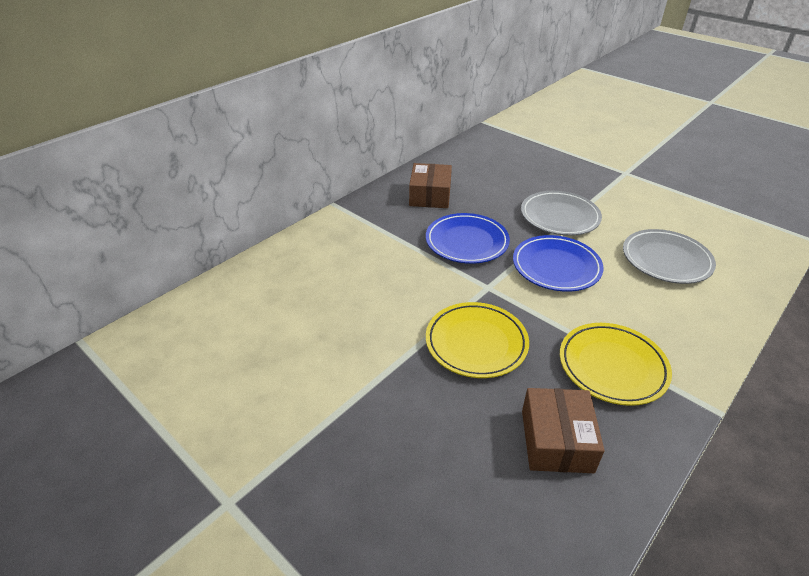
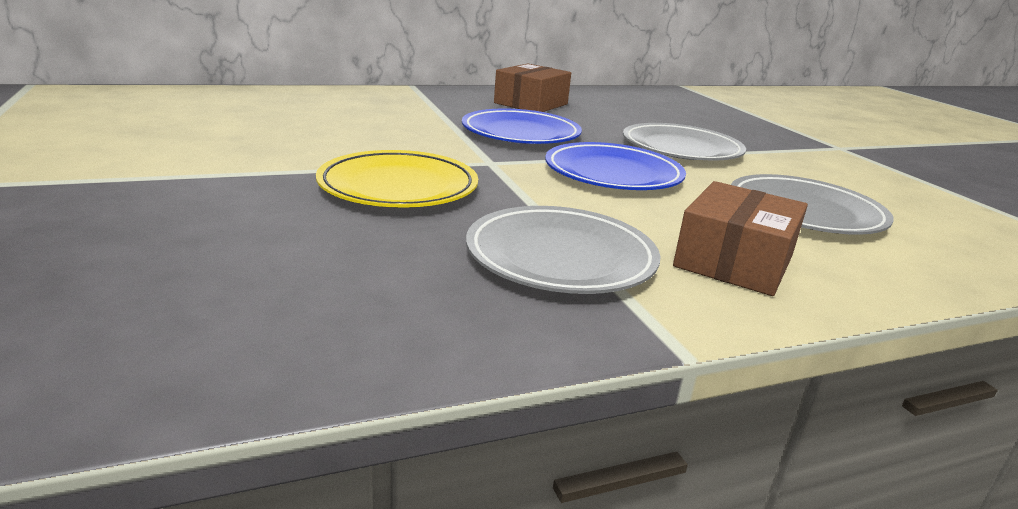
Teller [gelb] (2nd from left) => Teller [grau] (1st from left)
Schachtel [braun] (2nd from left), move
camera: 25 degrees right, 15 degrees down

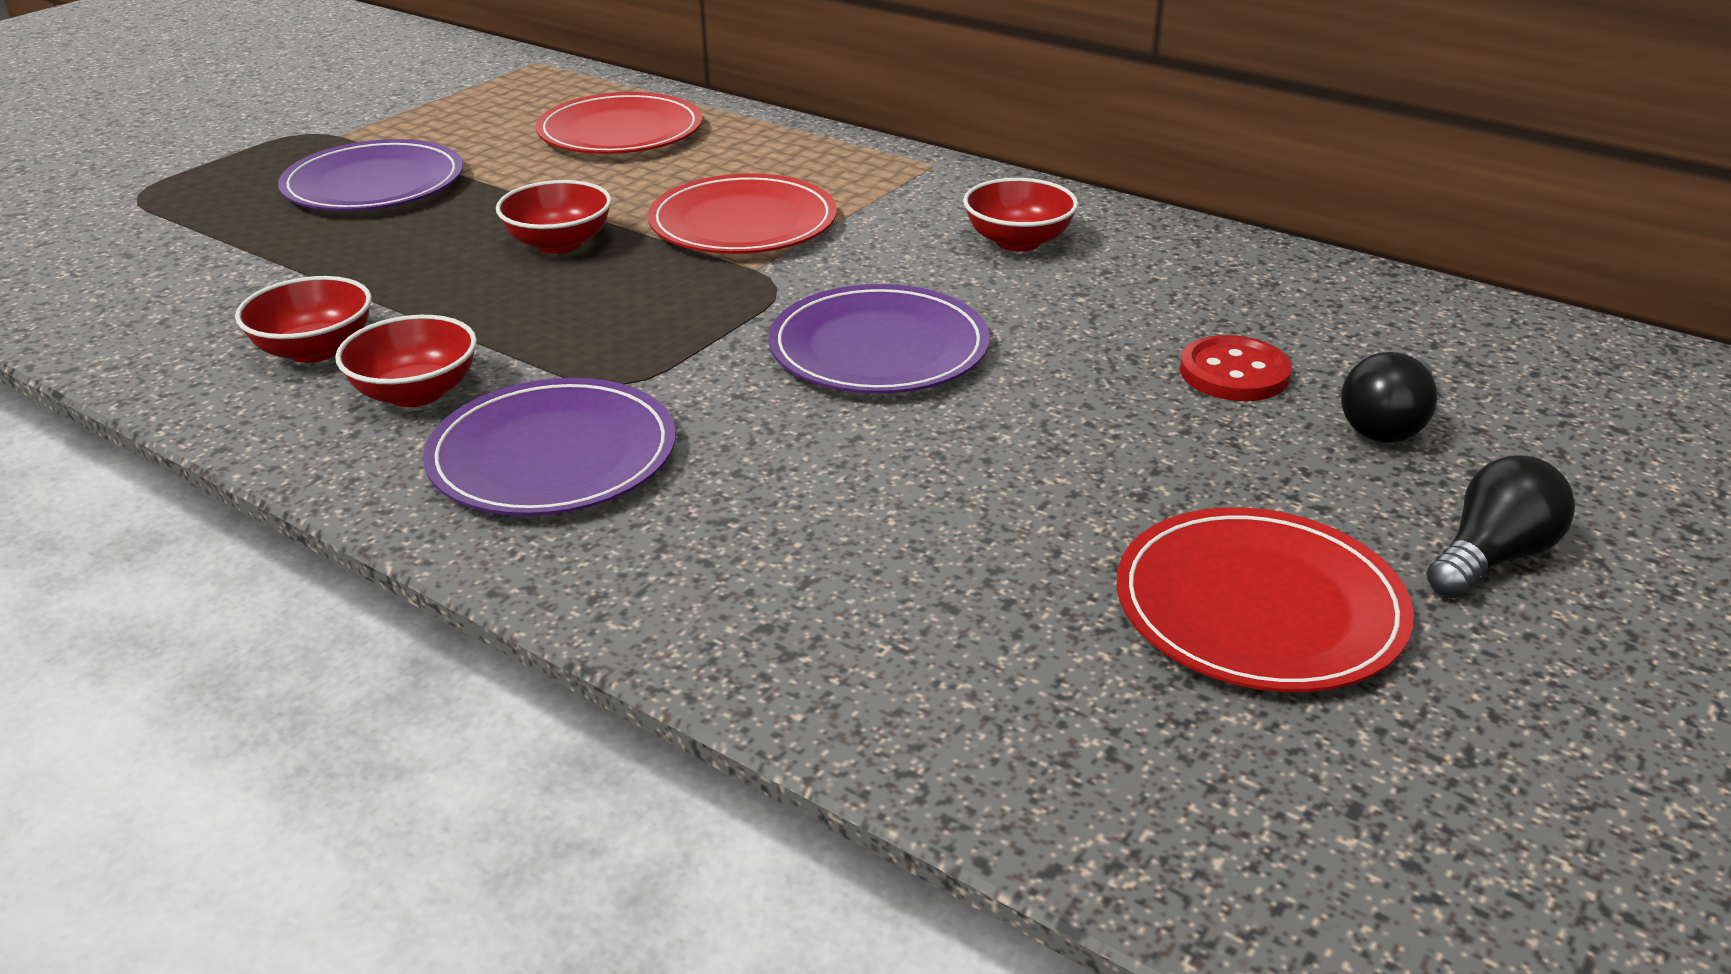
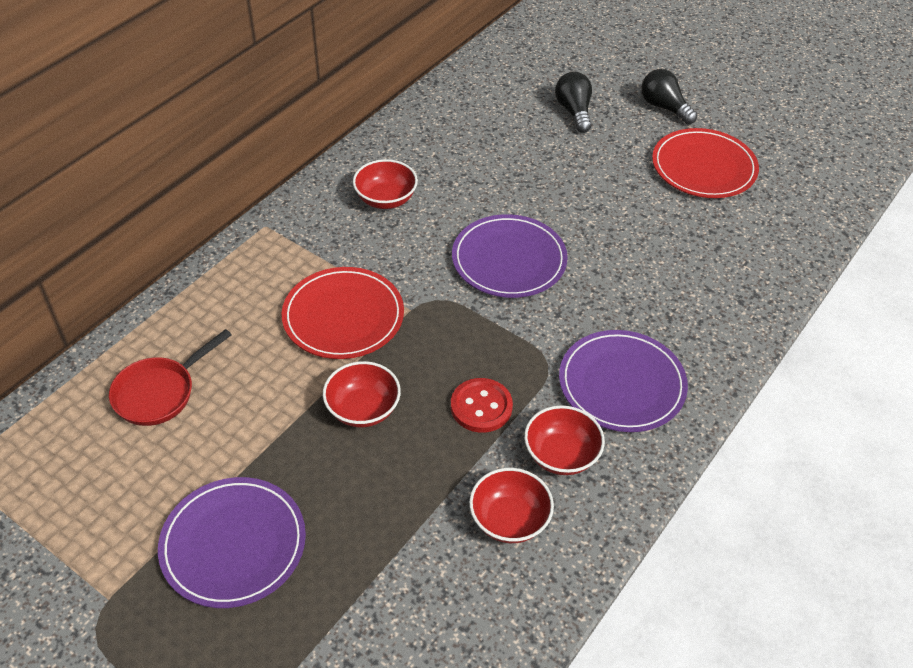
Teller [rot] (1st from left) => Pfanne [rot]
Knopf [rot], move
Glühbirne [schwarz] (1st from left), 135 degrees counterclockwise
camera: 90 degrees left, 15 degrees up

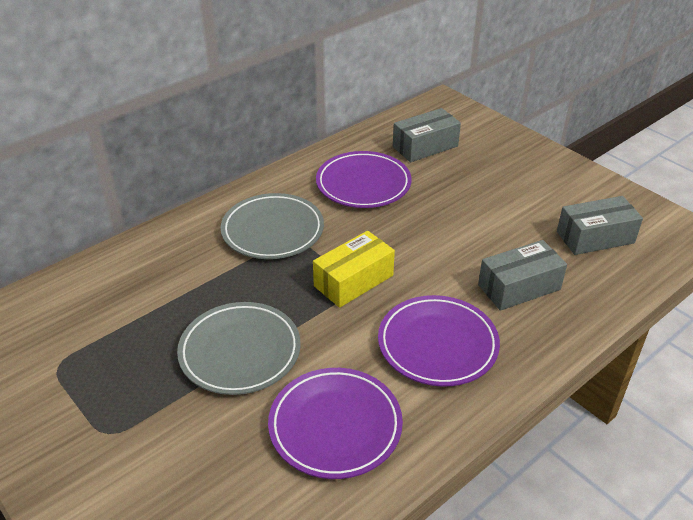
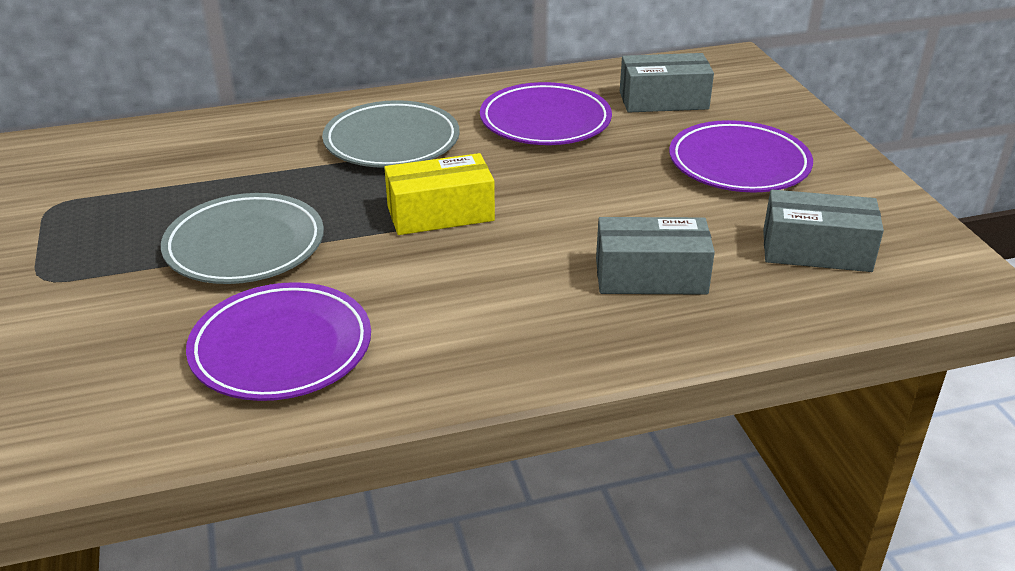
Teller [lila] (3rd from left), move
camera: 25 degrees right, 5 degrees down

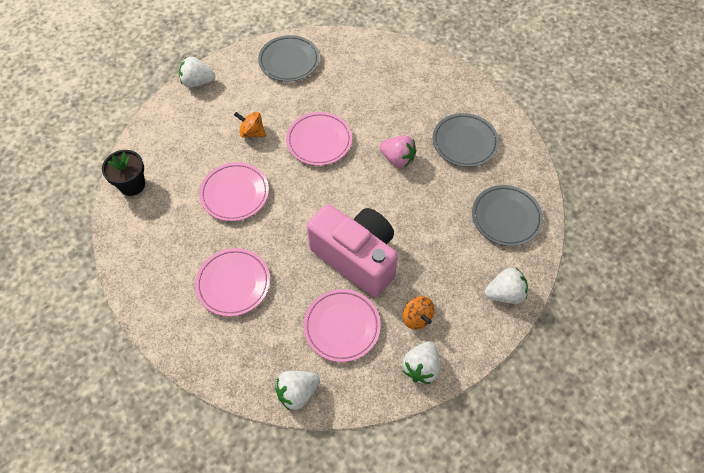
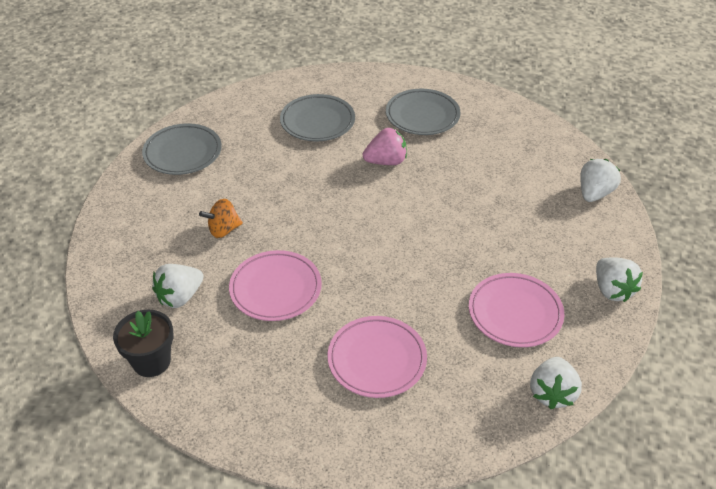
Erdbeere [weiß] (1st from left), move
Teller [grau] (3rd from left in the first image) => Teller [grau] (2nd from left), move
Teller [rosa] (3rd from left) => nothing
Kamera [rosa] => nothing
Kreisel [orange] (2nd from left) => nothing
camera: 45 degrees left, 15 degrees down

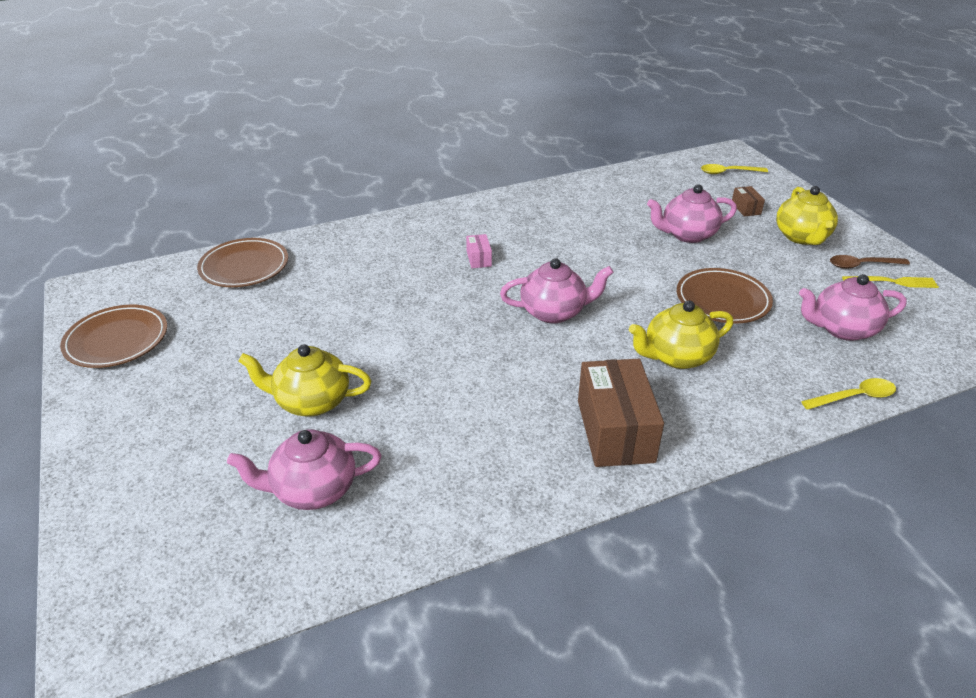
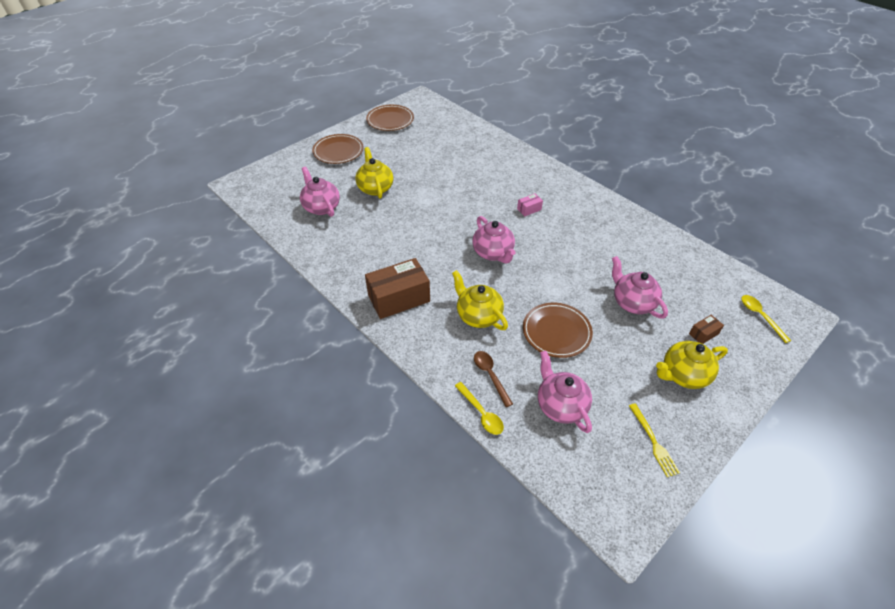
Teller [braun] (2nd from left in the first image) => Teller [braun] (1st from left), move
Löffel [braun], move
camera: 70 degrees right, 10 degrees up

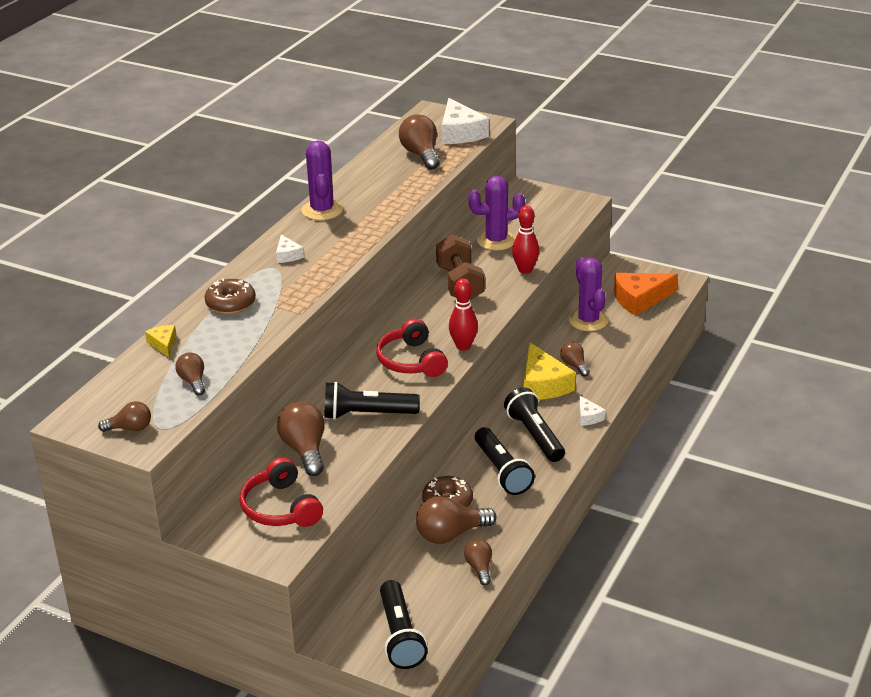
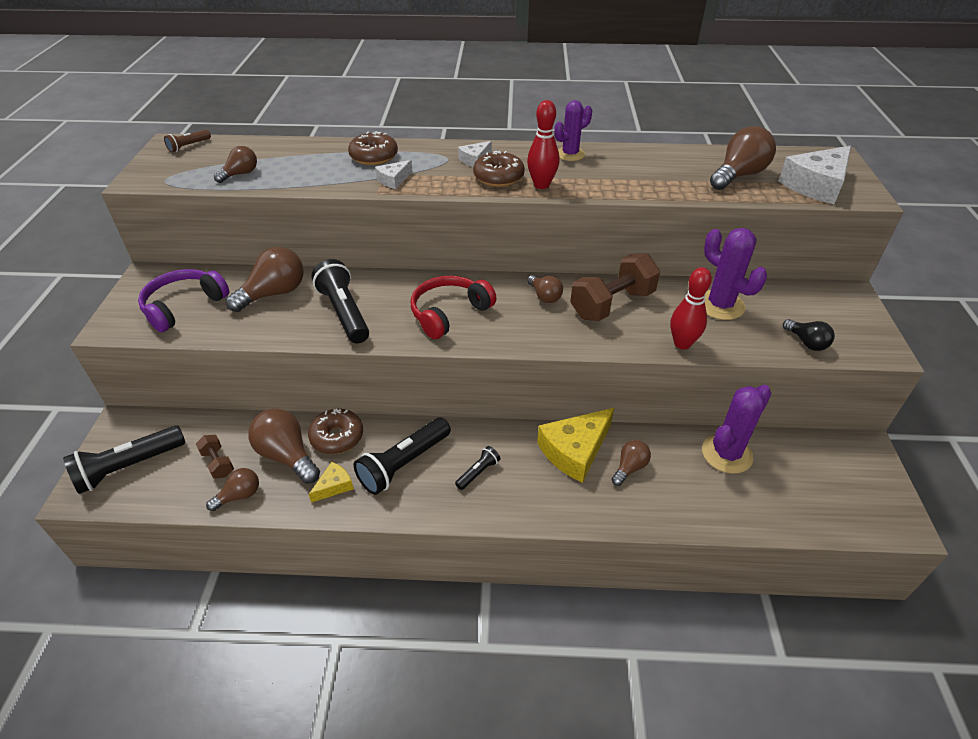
Kopfhörer [rot] (1st from left) => Kopfhörer [lila]
nothing => Taschenlampe [braun]
nothing => Hantel [braun] (1st from left)
Käse [gelb] (1st from left), move
Käse [weiß] (3rd from left in the first image) => Käse [weiß] (1st from left), move
Taschenlampe [schwarz] (4th from left), x0.49
nothing => Donut [braun] (3rd from left)
Bowlingkegel [rot] (1st from left), move
Glühbirne [braun] (1st from left in the first image) => Glühbirne [braun] (5th from left), move
Kaktus [lila] (1st from left), x0.67
nothing => Glühbirne [schwarz]
Käse [orange] => nothing
camera: 65 degrees right, 10 degrees up

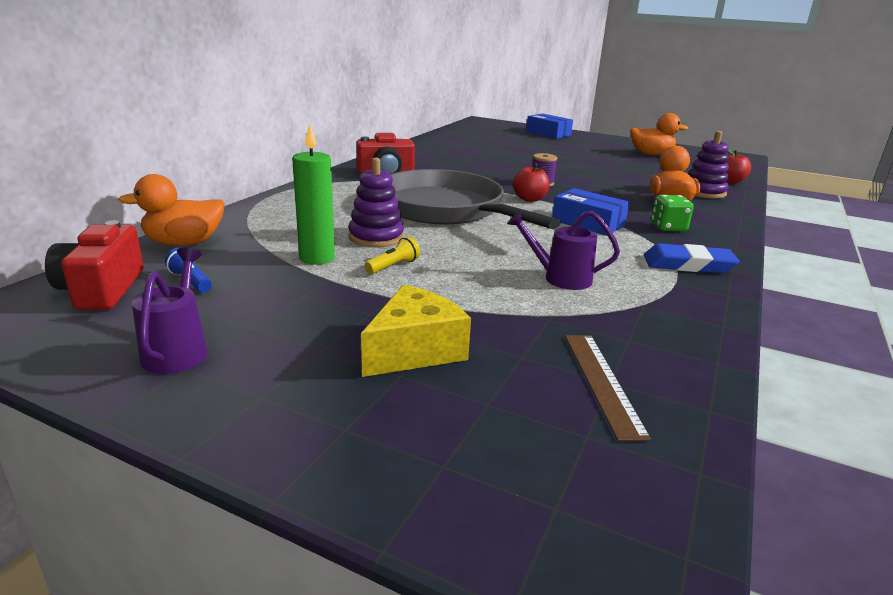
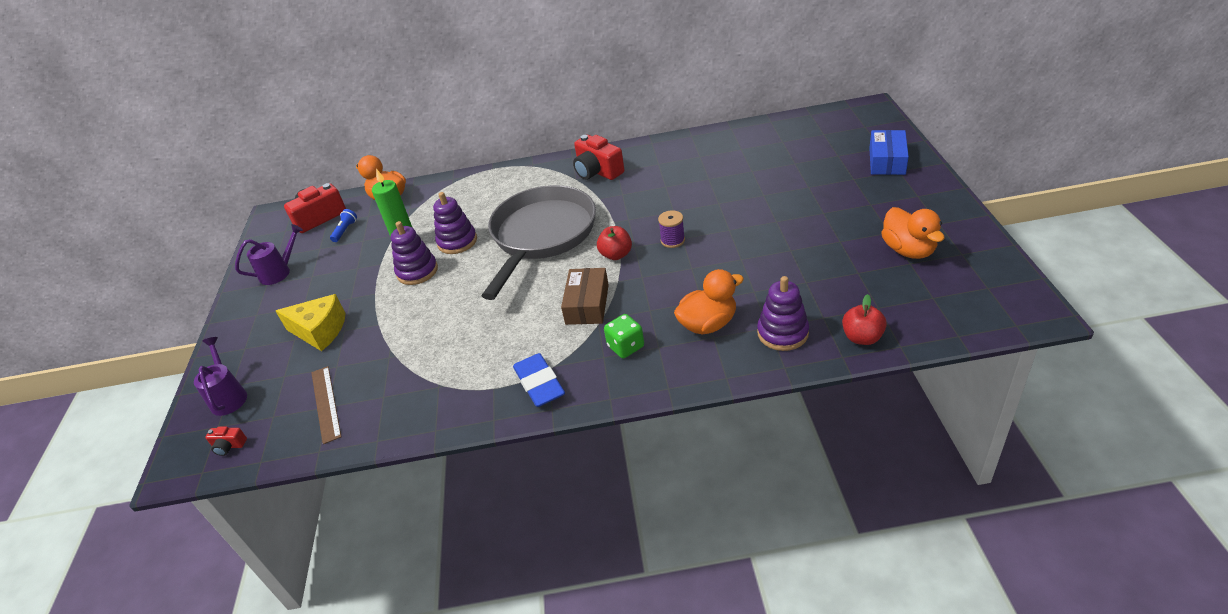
Gießkanne [lila] (2nd from left in the first image) => Gießkanne [lila] (1st from left), move
nothing => Kamera [rot] (1st from left)
Lineal [braun], 75 degrees counterclockwise
Taschenlampe [gelb] => Stapelspielzeug [lila] (1st from left)
Schachtel [blau] (2nd from left) => Schachtel [braun]
camera: 65 degrees right, 15 degrees up

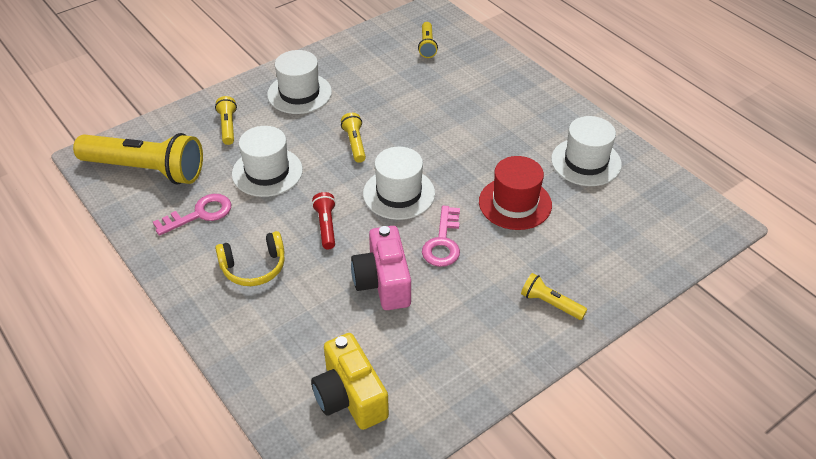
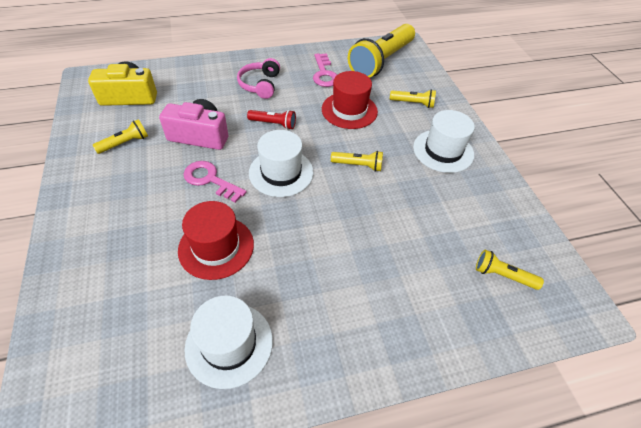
Taschenlampe [gelb] (5th from left in the first image) => Taschenlampe [gelb] (1st from left), move
Kopfhörer [gelb] => Kopfhörer [rosa]
Hut [weiß] (1st from left) => Hut [rot] (2nd from left)
camera: 110 degrees right, 5 degrees up

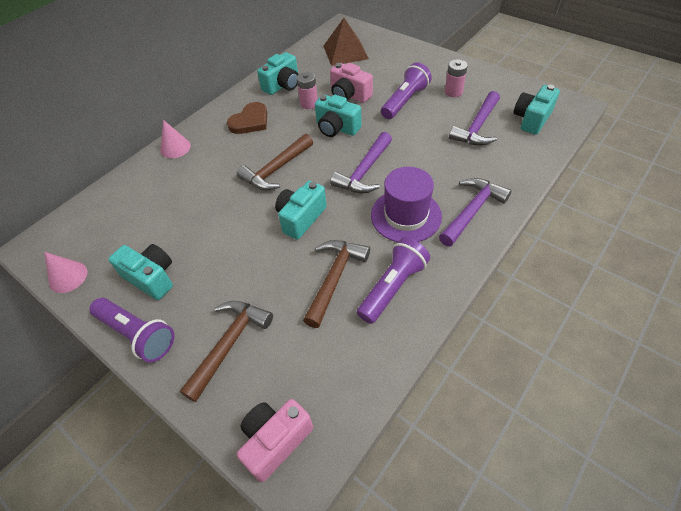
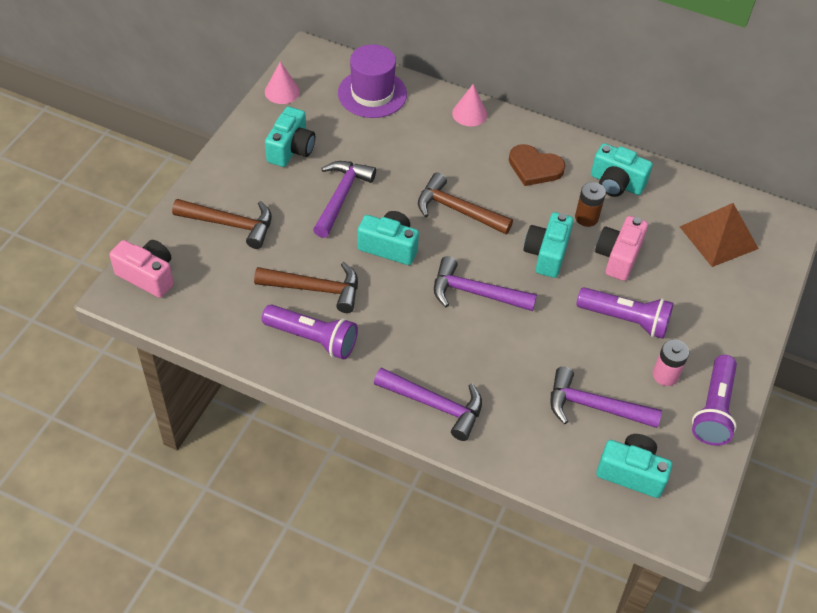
nothing => Hammer [lila] (1st from left)
Hut [lila], move
Batterie [rosa] (1st from left) => Batterie [braun]
Taschenlampe [lila] (1st from left in the first image) => Taschenlampe [lila] (3rd from left), move
camera: 70 degrees right, 0 degrees up

